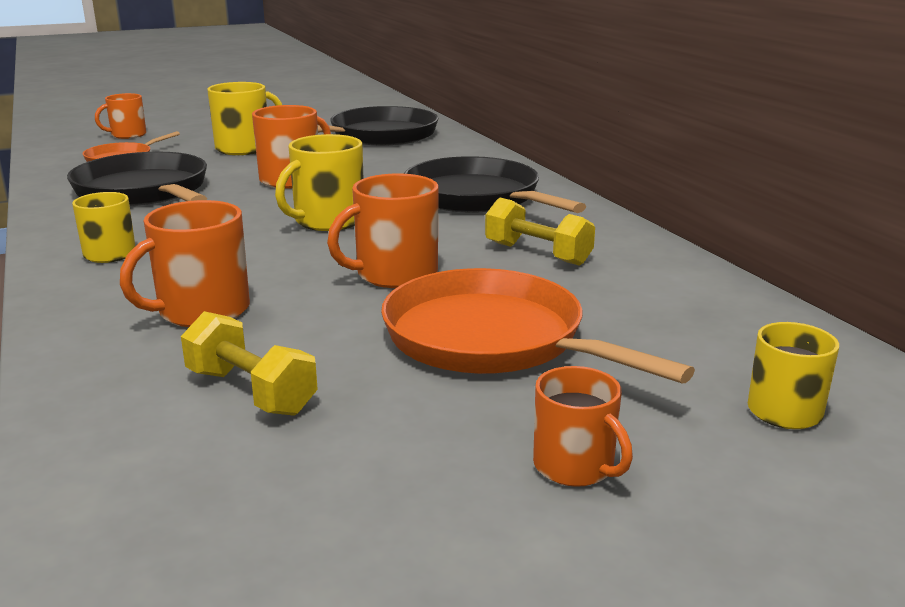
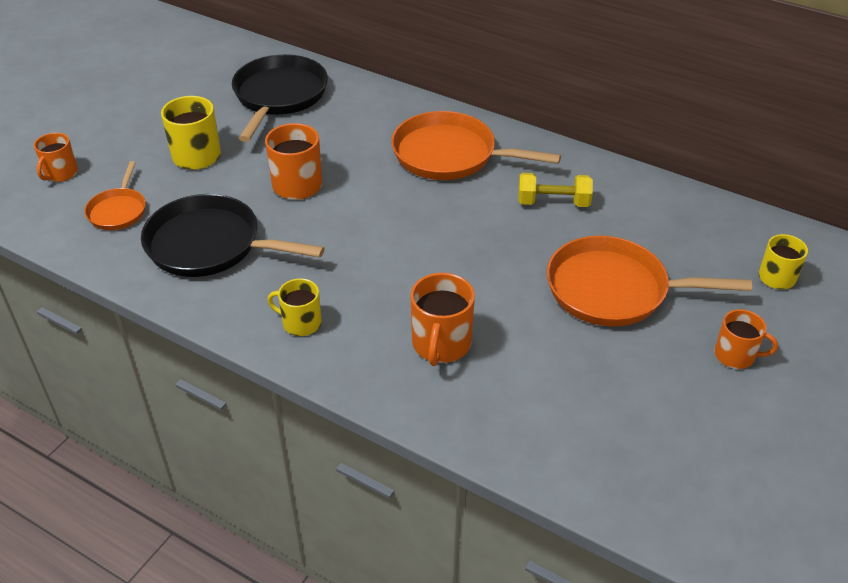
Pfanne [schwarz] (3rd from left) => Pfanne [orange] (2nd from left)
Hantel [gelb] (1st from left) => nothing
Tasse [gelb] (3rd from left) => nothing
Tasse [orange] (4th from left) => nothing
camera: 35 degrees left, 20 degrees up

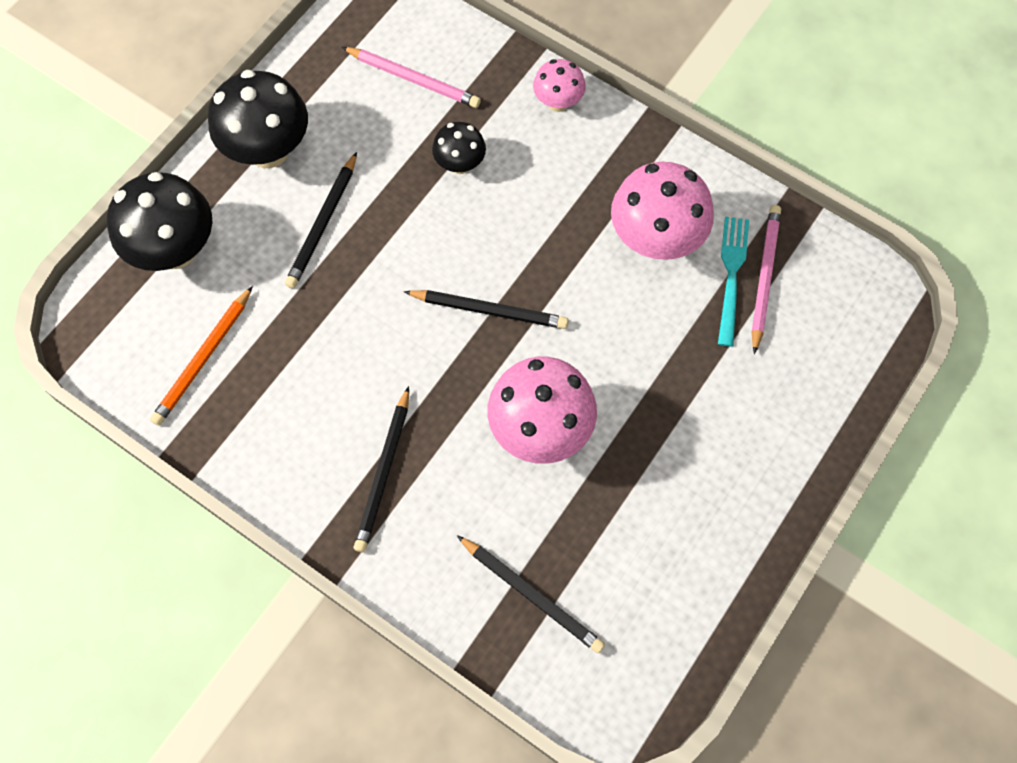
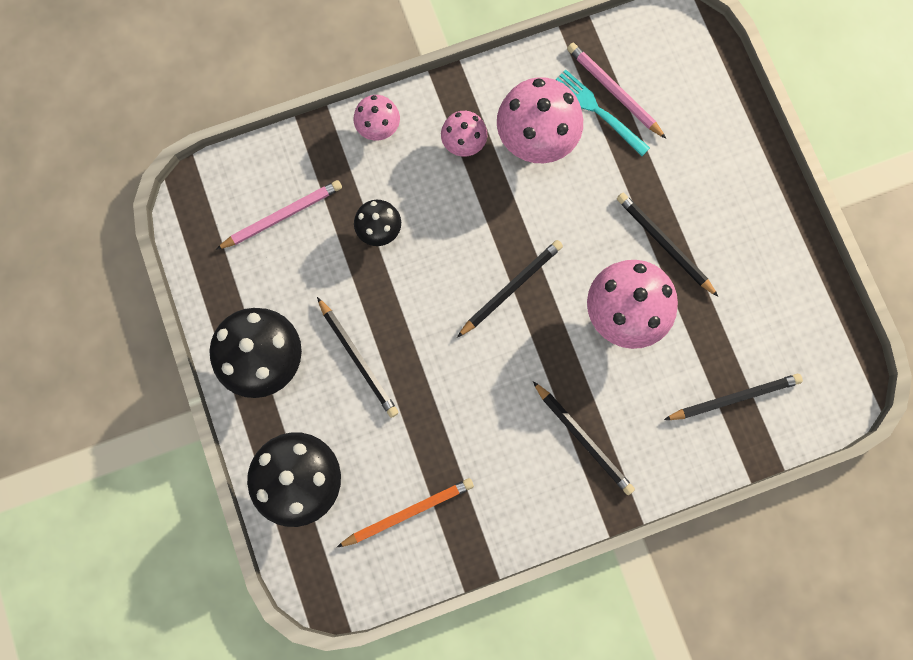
Bleistift [orange], 90 degrees counterclockwise
nothing => Pilz [rosa] (2nd from left)
nothing => Bleistift [schwarz] (4th from left)
camera: 55 degrees left, 10 degrees up

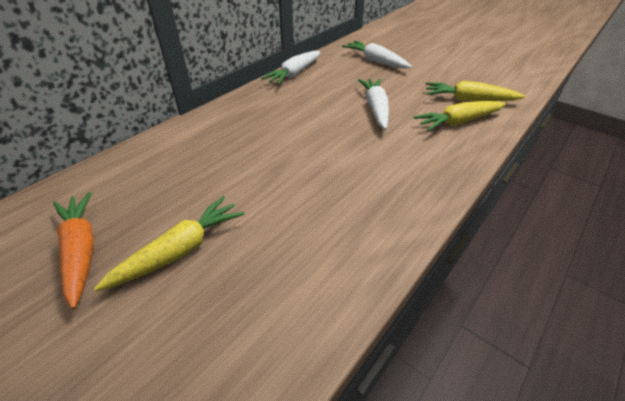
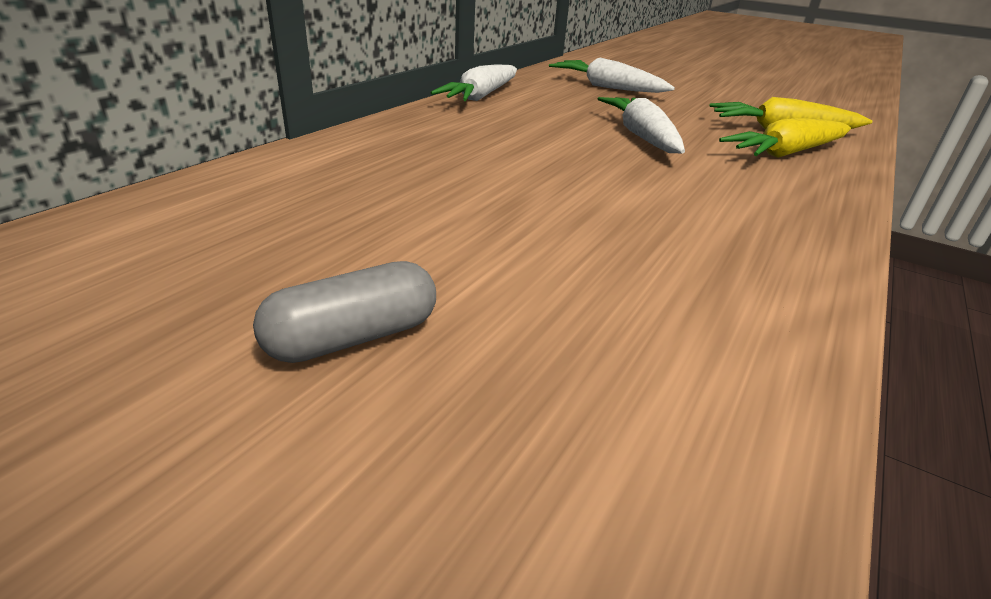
Karotte [gelb] (1st from left) => Kapsel [grau]
Karotte [orange] => nothing
camera: 10 degrees left, 10 degrees down

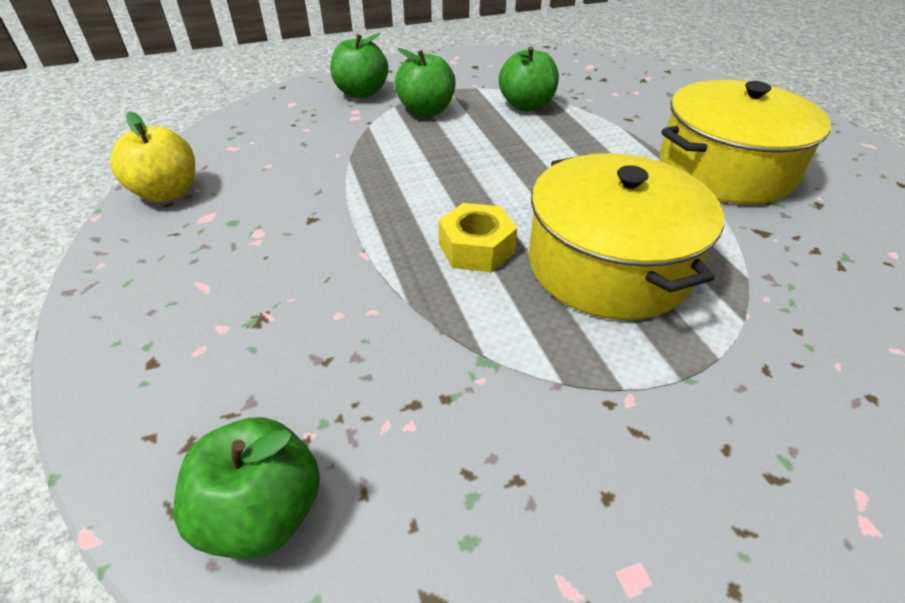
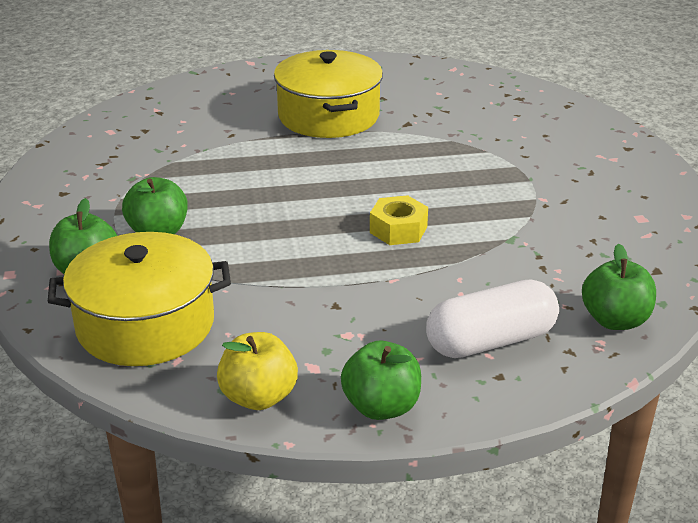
Kochtopf [gelb] (1st from left), move
Apfel [grün] (4th from left in the first image) => Apfel [grün] (3rd from left), move
nothing => Kapsel [weiß]
camera: 80 degrees left, 10 degrees down

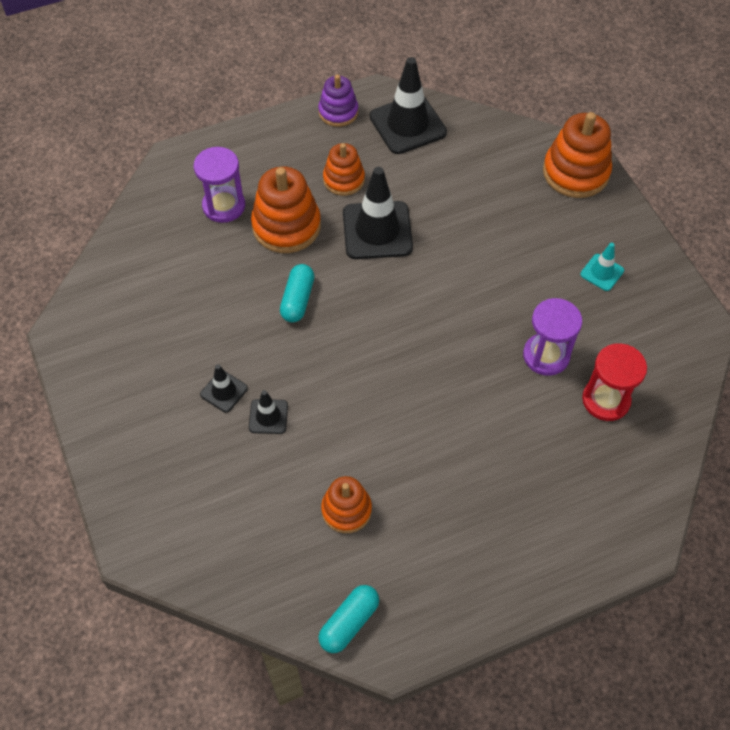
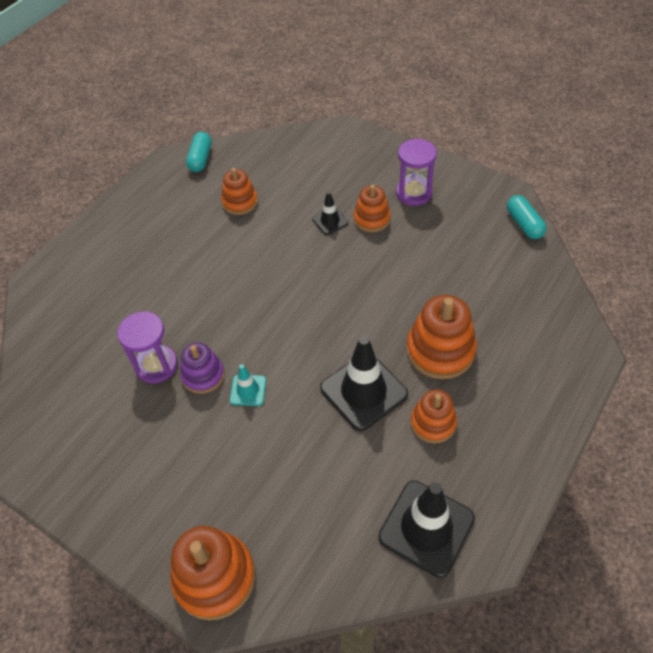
Stapelspielzeug [lila], move
Leitkegel [türkis], move
Leitkegel [schwarz] (1st from left) => Stapelspielzeug [orange] (3rd from left)
Sanduhr [lila] (1st from left in the first image) => Sanduhr [lila] (2nd from left), move
Kapsel [türkis] (1st from left in the first image) => Kapsel [türkis] (2nd from left), move
Sanduhr [rot] => nothing
camera: 150 degrees right, 5 degrees down

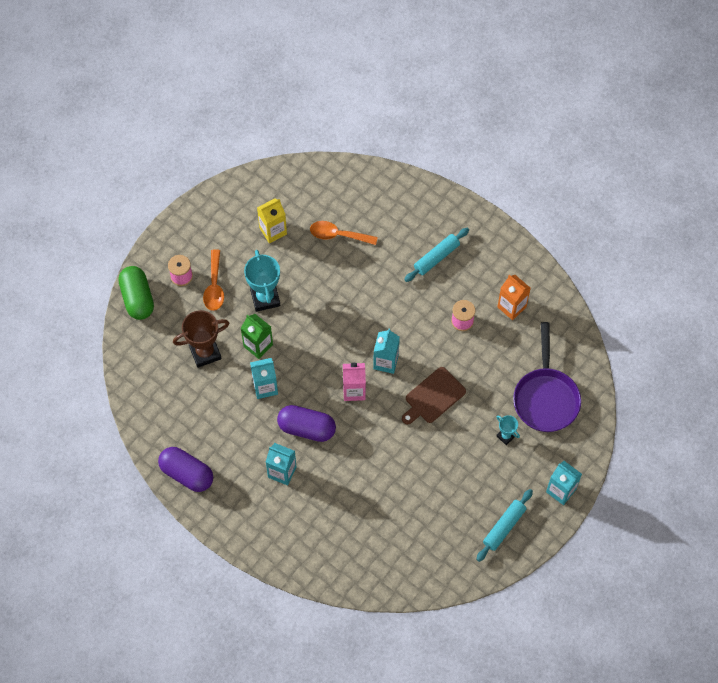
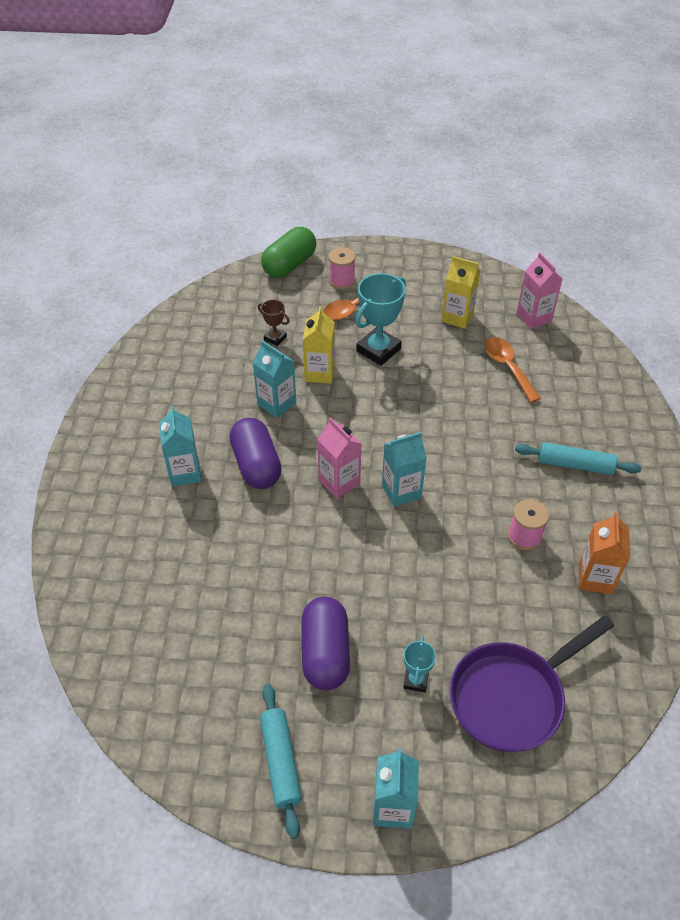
Pokal [braun], x0.52
Nudelholz [türkis] (2nd from left in the first image) => Nudelholz [türkis] (1st from left), 75 degrees clockwise
Kapsel [lila] (1st from left in the first image) => Kapsel [lila] (2nd from left), move
Getränkekarton [grün] => Getränkekarton [gelb] (1st from left)
nothing => Getränkekarton [rosa] (2nd from left)
Schneidebrett [braun] => nothing
camera: 55 degrees right, 15 degrees down

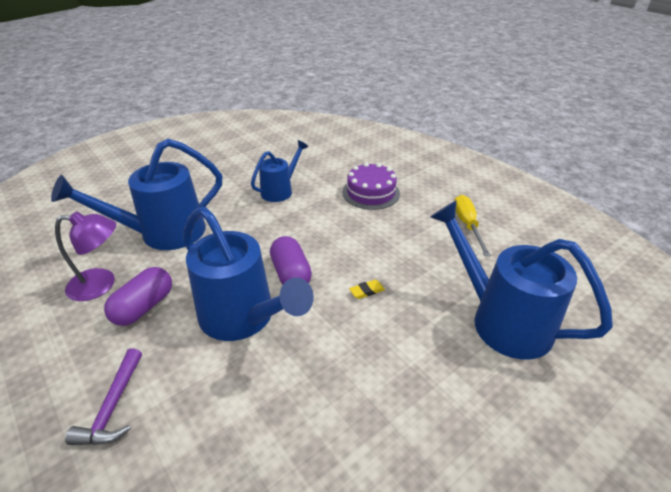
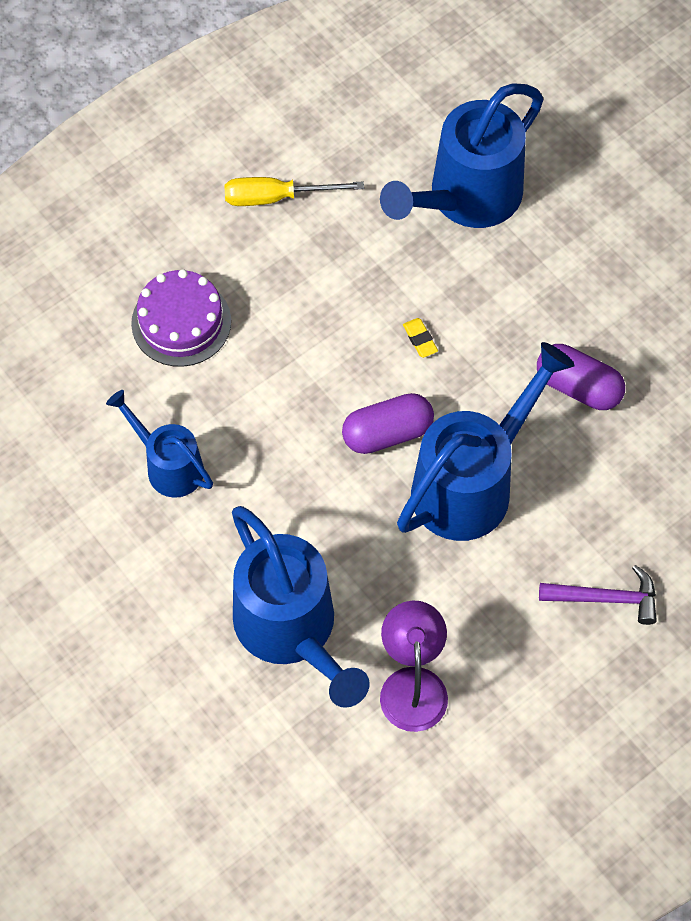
Kapsel [lila] (1st from left in the first image) => Kapsel [lila] (2nd from left), move
camera: 90 degrees left, 25 degrees up

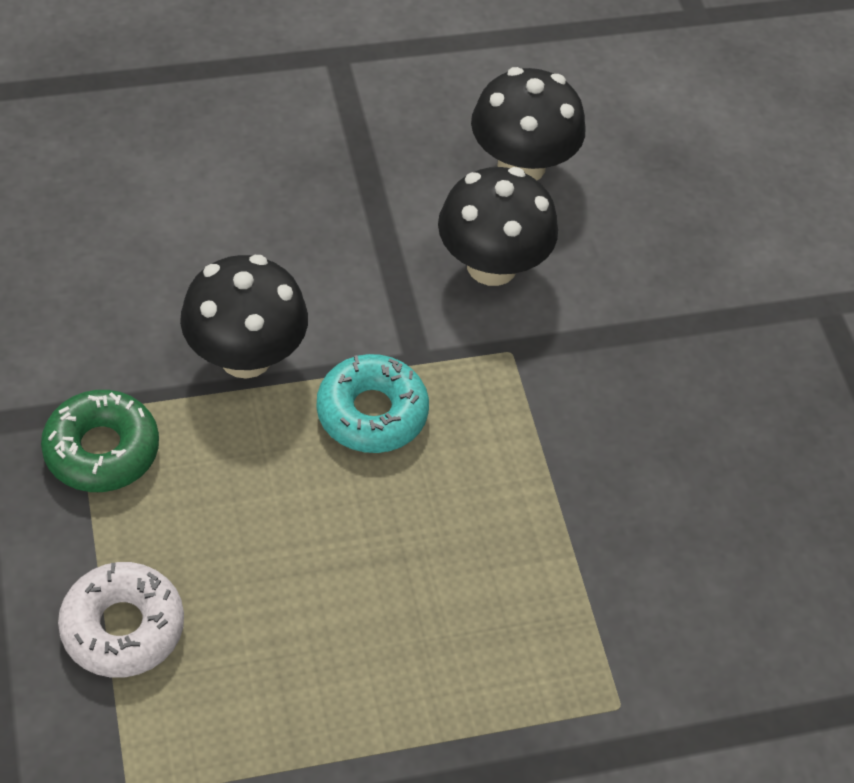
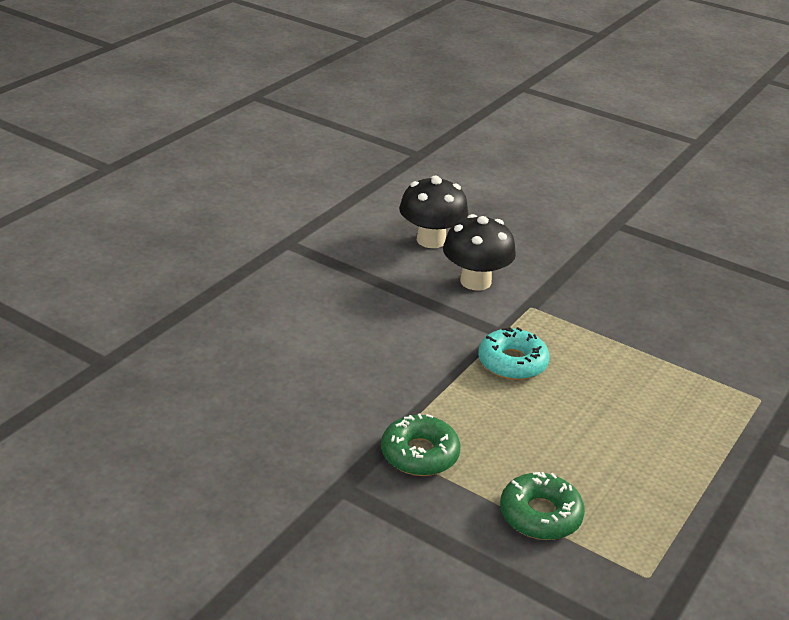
Donut [weiß] => Donut [grün] (2nd from left)
Pilz [schwarz] (1st from left) => nothing
camera: 40 degrees left, 20 degrees down

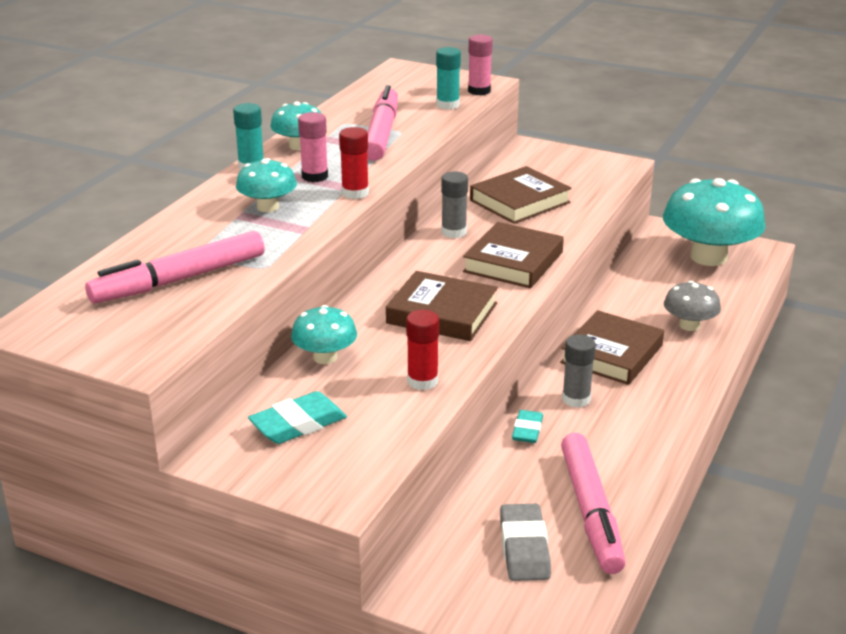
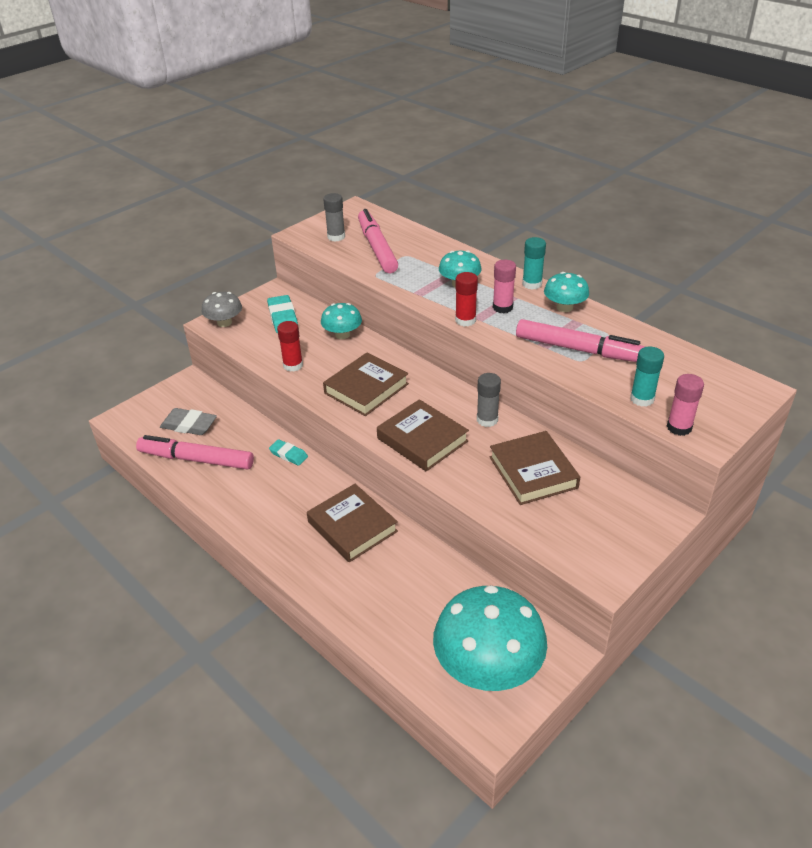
Pilz [grau], move
Klebestift [grau] (2nd from left in the first image) => Klebestift [grau] (1st from left), move
camera: 110 degrees right, 10 degrees up

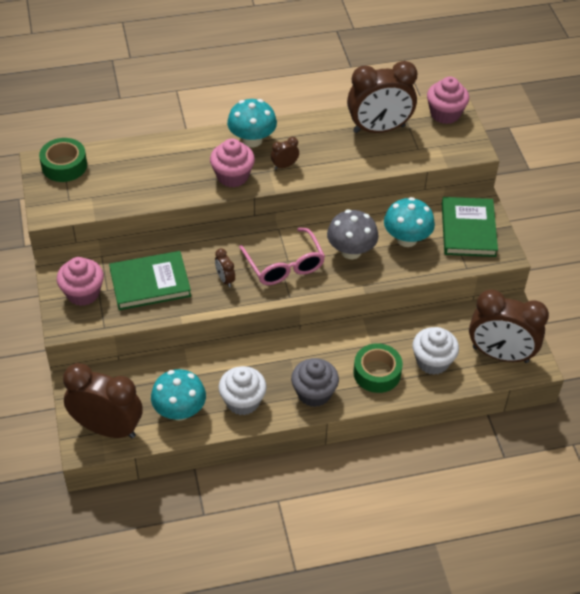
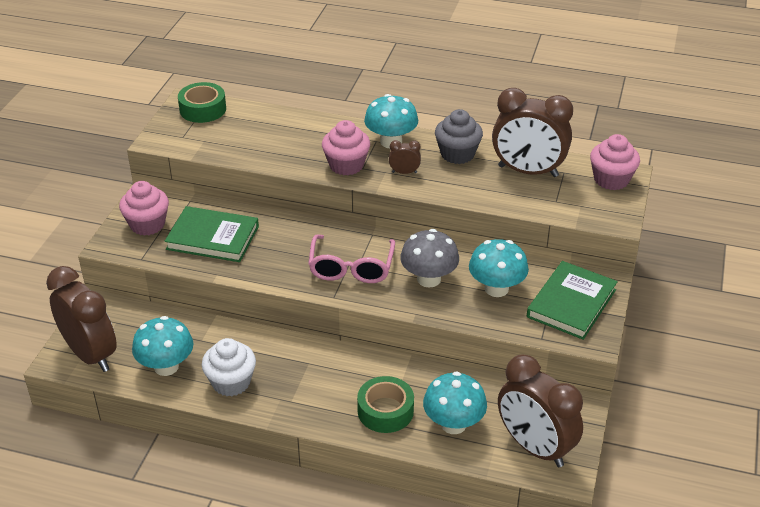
Muffin [weiß] (2nd from left) => Pilz [türkis] (3rd from left)
Muffin [grau], move
Wecker [braun] (2nd from left) => nothing
camera: 30 degrees right, 10 degrees down

